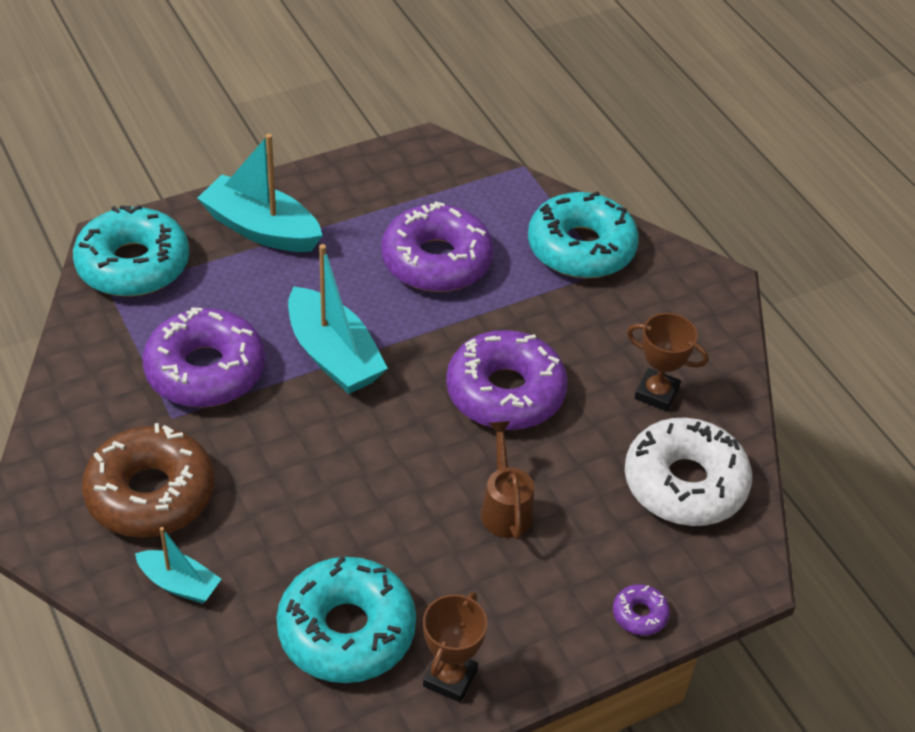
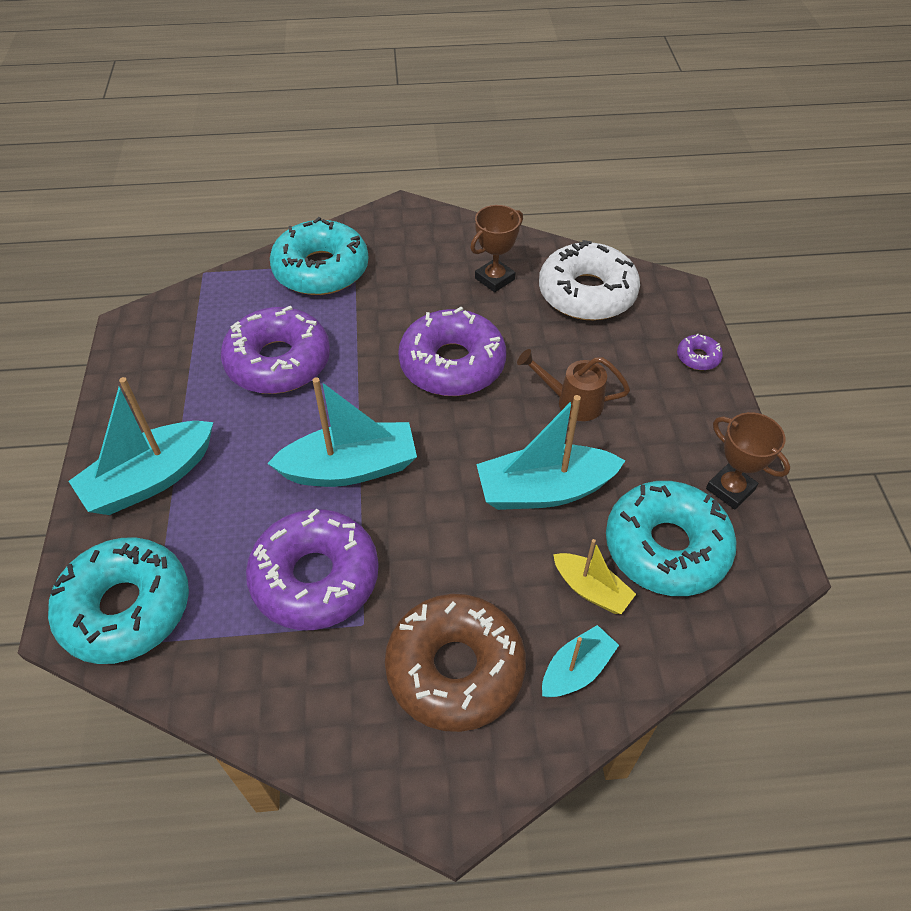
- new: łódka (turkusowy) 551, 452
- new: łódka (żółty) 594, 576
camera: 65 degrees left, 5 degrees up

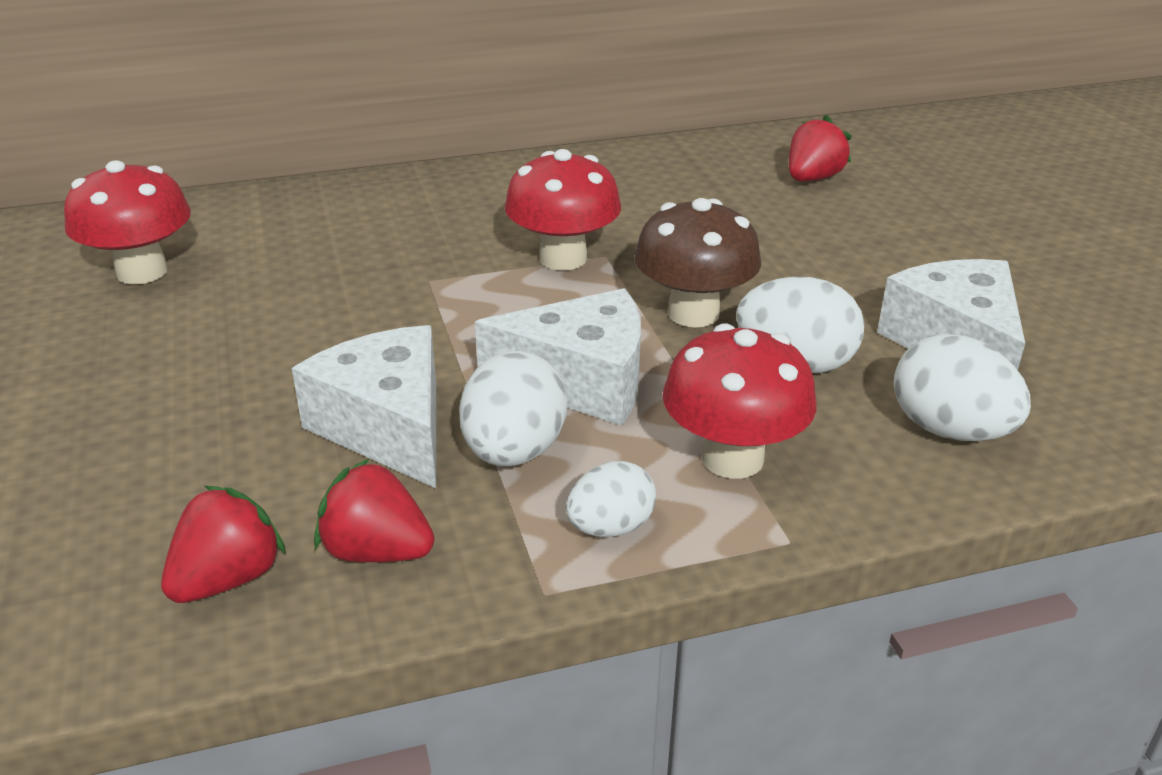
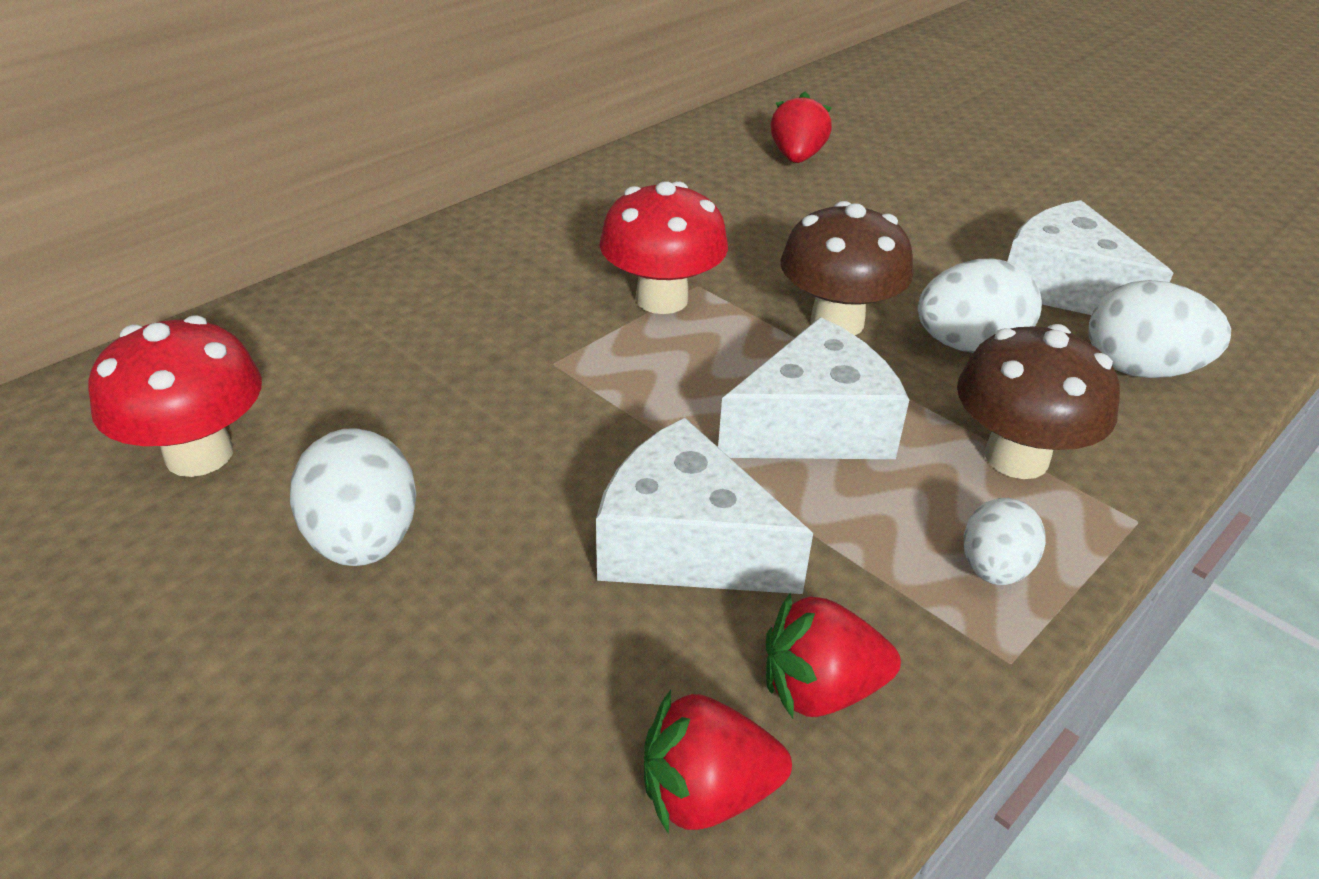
- rotated: truskawka (czerwony) 223, 544 = 718, 762 105 degrees counterclockwise
- shifted: jajko (biały) 513, 408 to 353, 497
- repainted: grzyb (czerwony) 739, 401 to grzyb (brązowy) 1038, 401
camera: 30 degrees left, 5 degrees up

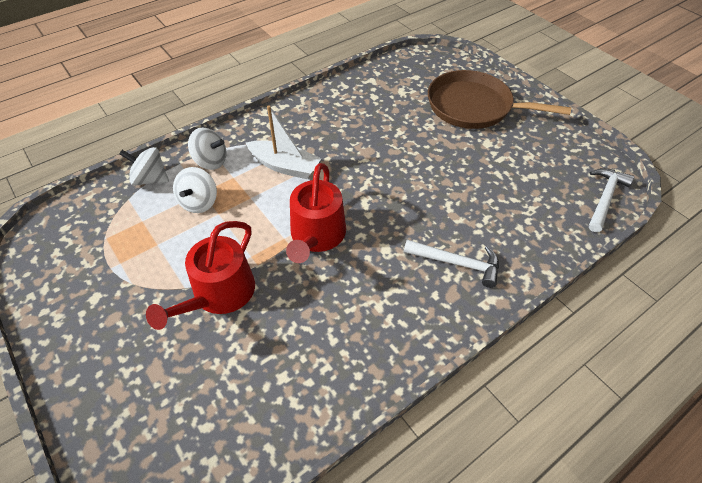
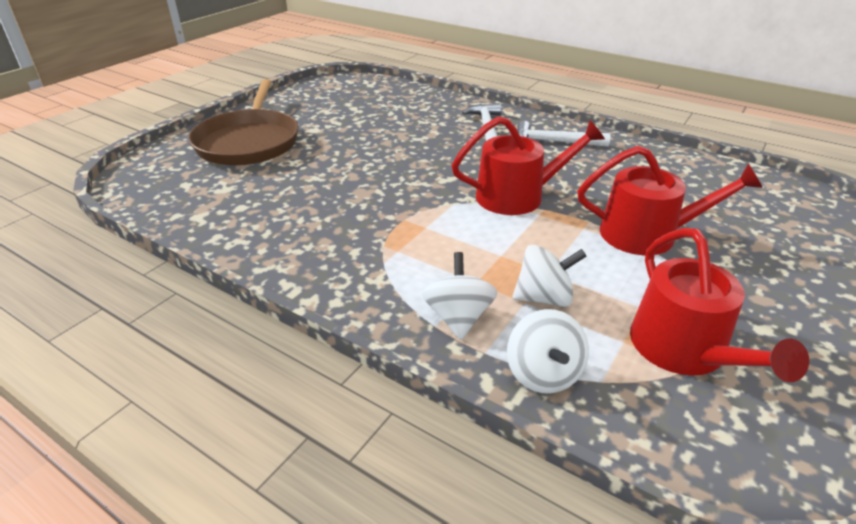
- gone: łódka (biały) 283, 142
- shifted: młotek (biały) 611, 200 to 564, 134
- new: konewka (czerwony) 719, 305
camera: 110 degrees left, 15 degrees down

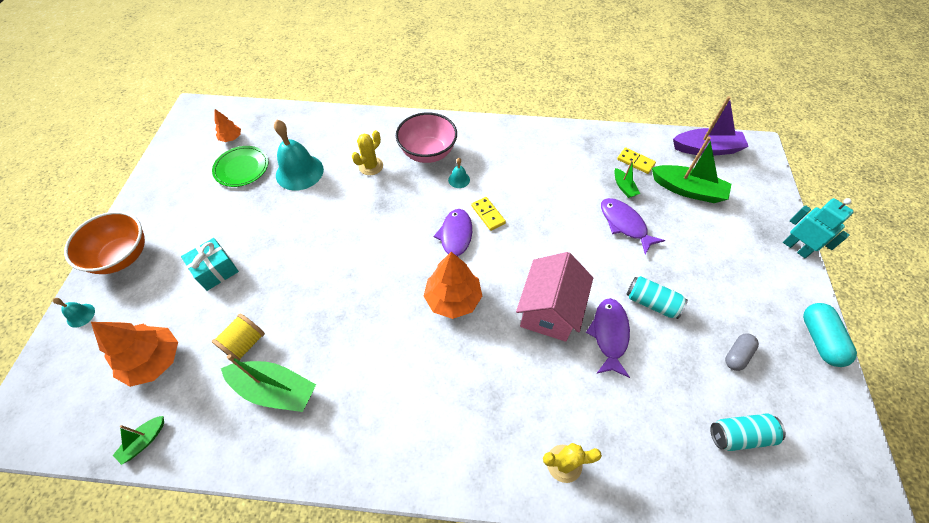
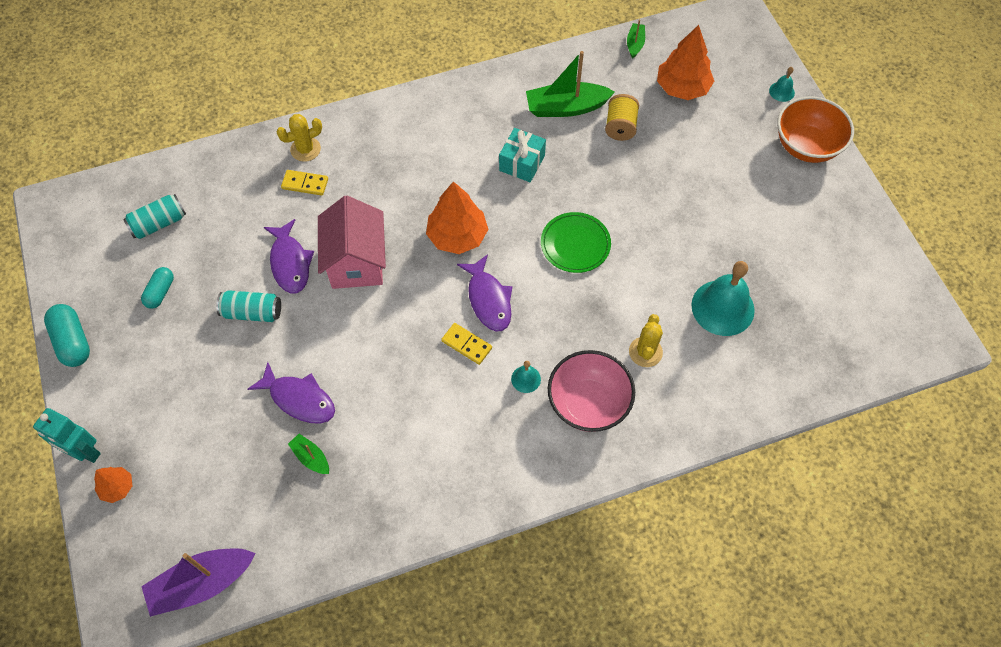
- shifted: prezent (turkusowy) 210, 264 to 522, 155
- shifted: talerz (zielony) 240, 166 to 576, 242
- shifted: drzewko (pomarańczowy) 227, 125 to 113, 485
- shifted: kostka domina (żółty) 636, 160 to 304, 183
- gone: łódka (zielony) 691, 169
- repainted: kapsułka (szary) 742, 352 to kapsułka (turkusowy) 157, 288
camera: 155 degrees right, 5 degrees up

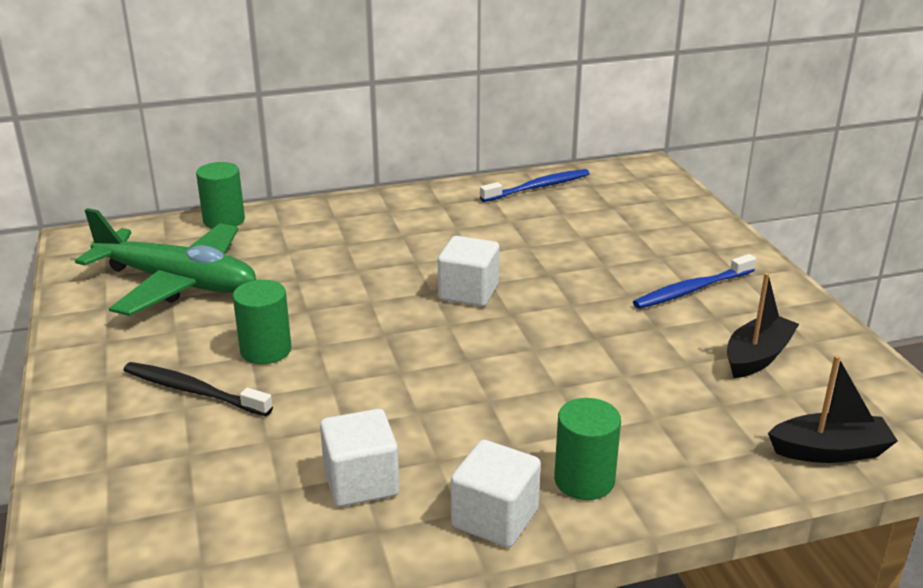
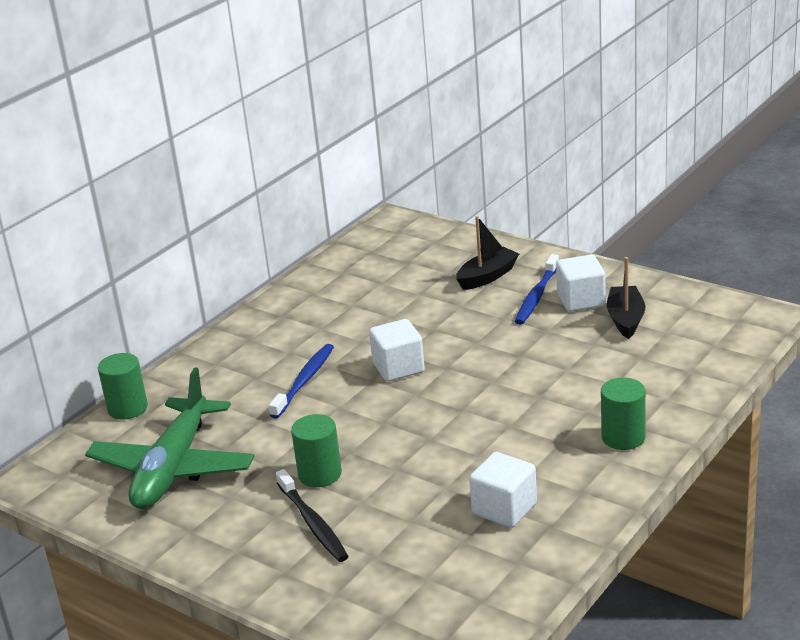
- rotated: samolot (zielony) 165, 262 = 170, 438 120 degrees clockwise
- rotated: szczoteczka do zębów (czarny) 198, 389 = 312, 515 105 degrees counterclockwise
- shifted: sześcian (biały) 496, 494 to 581, 283
- shifted: szczoteczka do zębów (niebieski) 535, 185 to 301, 381
- shifted: łódka (czarny) 833, 409 to 487, 253
camera: 35 degrees left, 0 degrees up

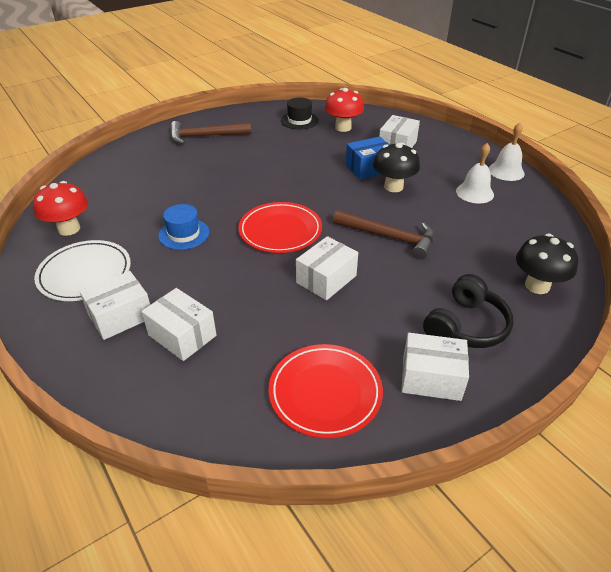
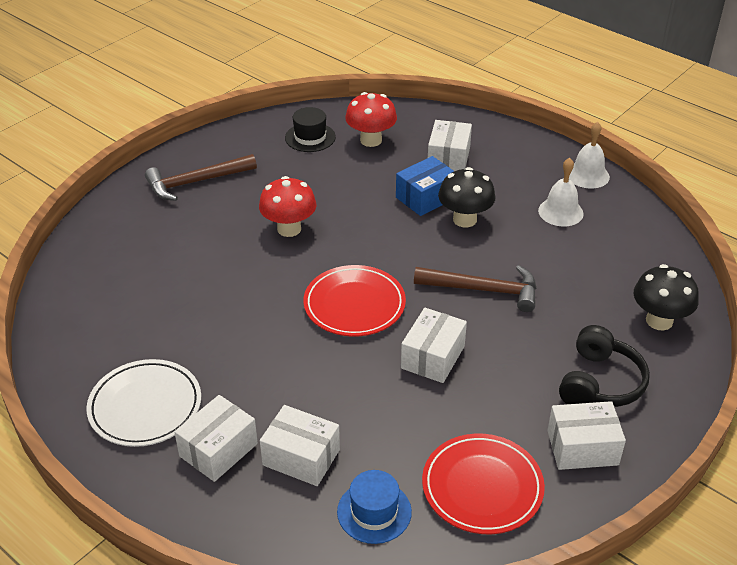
- shifted: grzyb (czerwony) 60, 208 to 287, 206
- shifted: kapelusz (niebieski) 183, 227 to 374, 507
camera: 15 degrees left, 0 degrees up

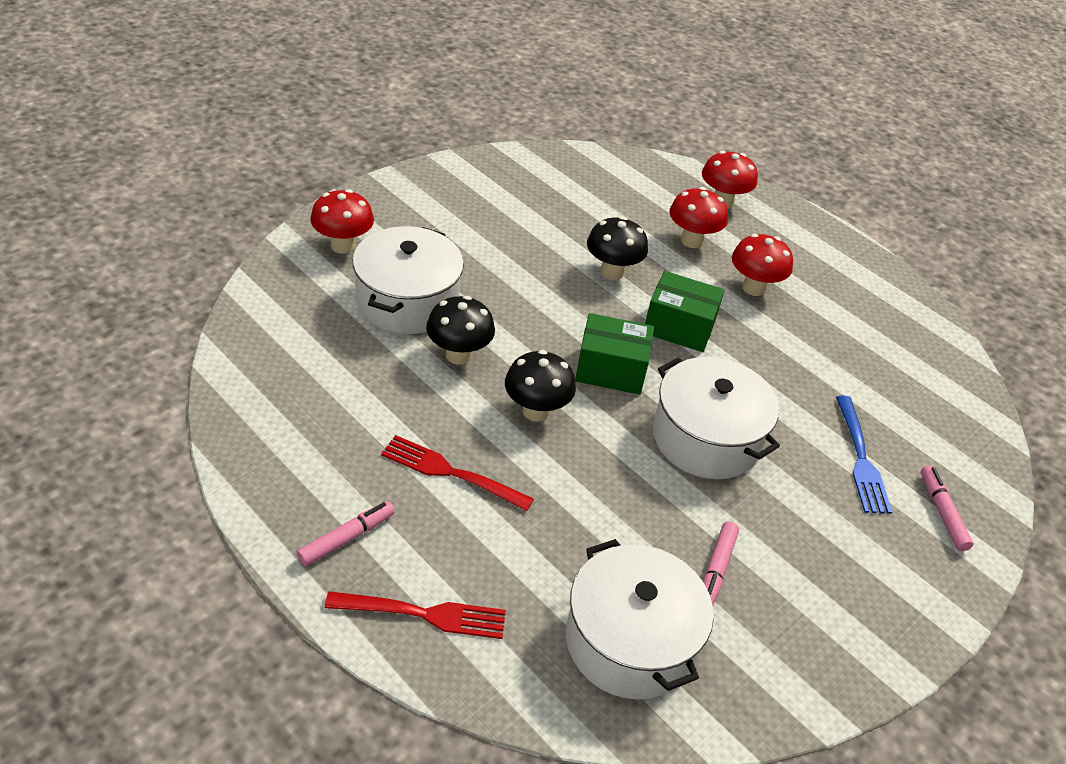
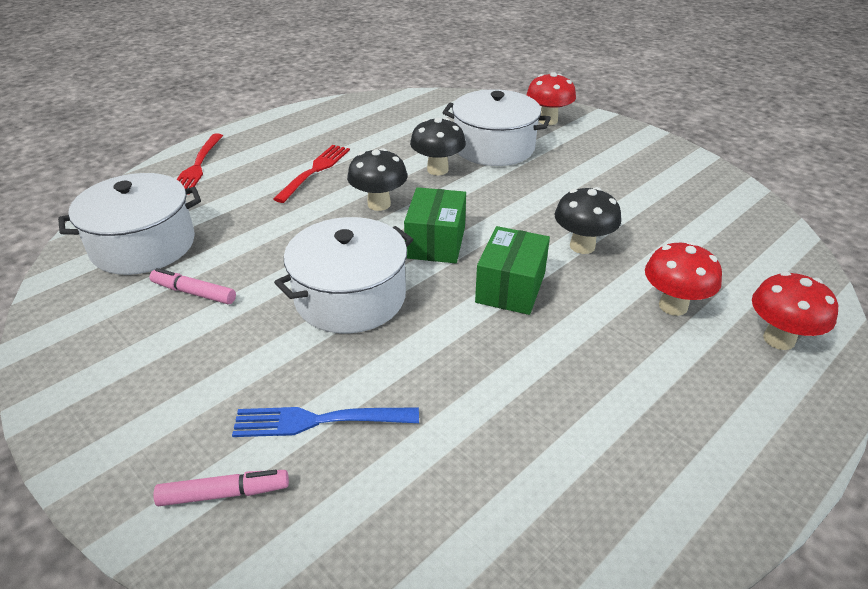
- gone: flamaster (różowy) 346, 533
- gone: grzyb (czerwony) 762, 265
camera: 95 degrees right, 5 degrees down

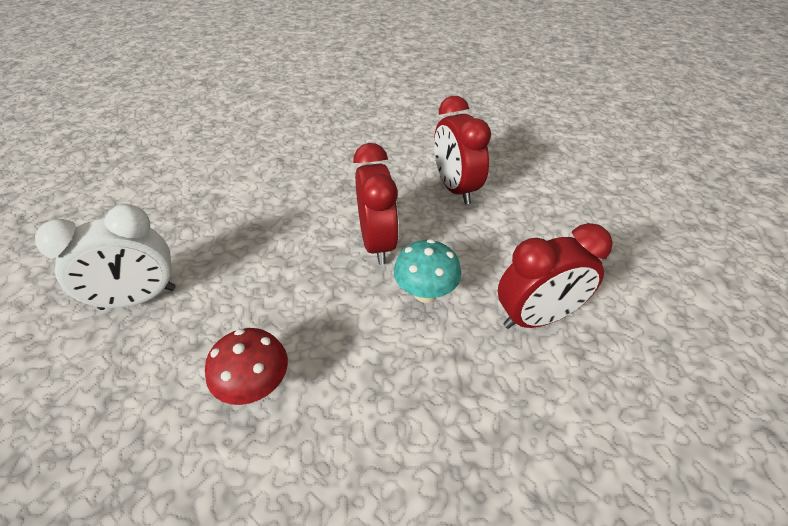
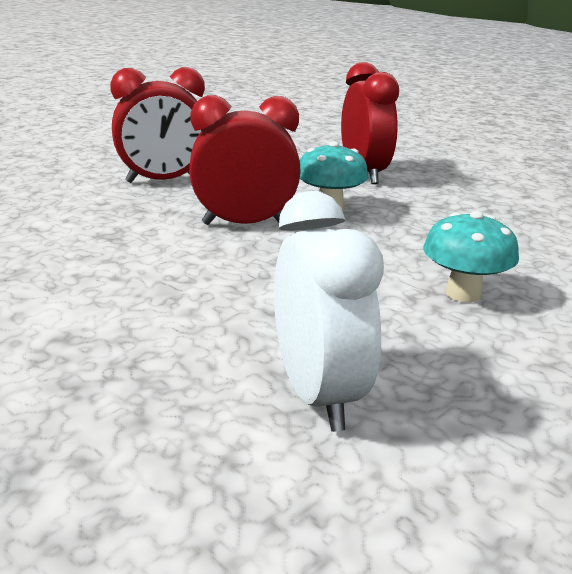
- repainted: grzyb (czerwony) 246, 366 to grzyb (turkusowy) 471, 256
camera: 85 degrees left, 20 degrees down

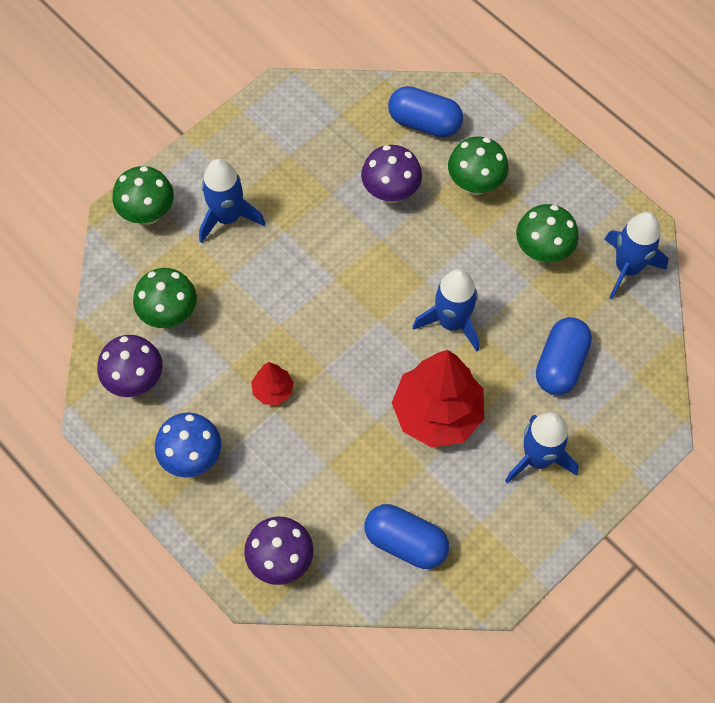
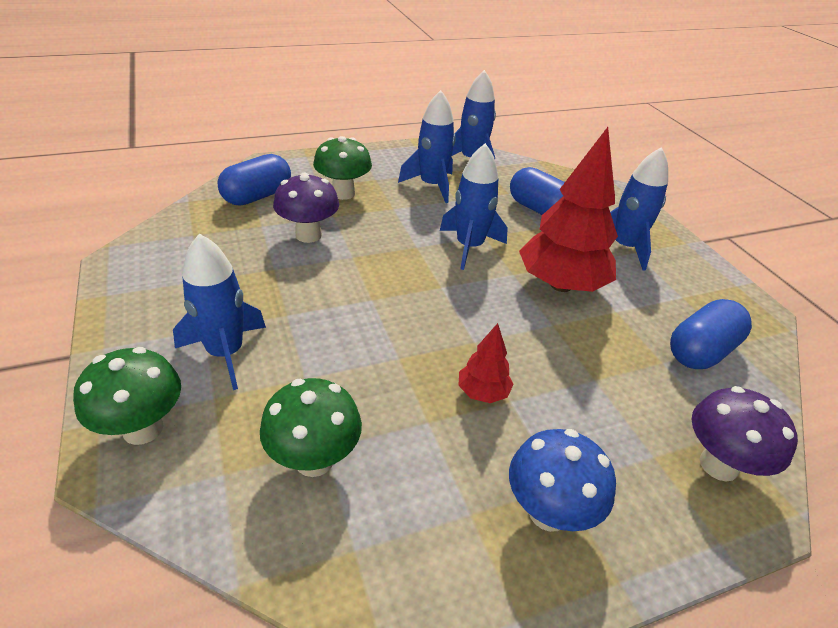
- gone: grzyb (fioletowy) 130, 366
- swapped: grzyb (zielony) 547, 233 to rakieta (niebieski) 427, 146
camera: 70 degrees left, 25 degrees down

